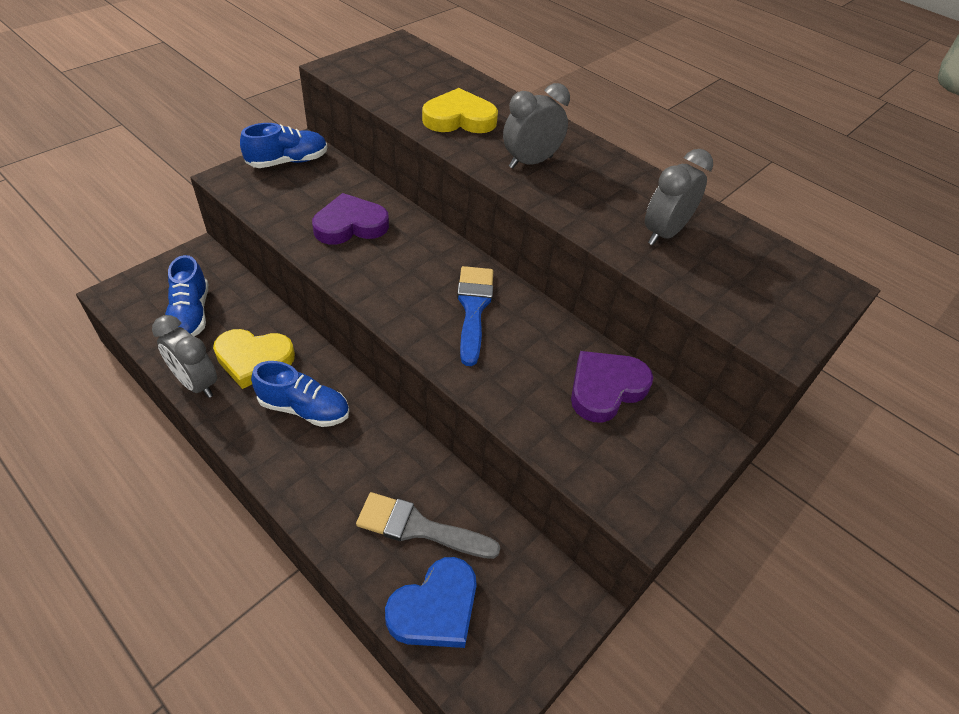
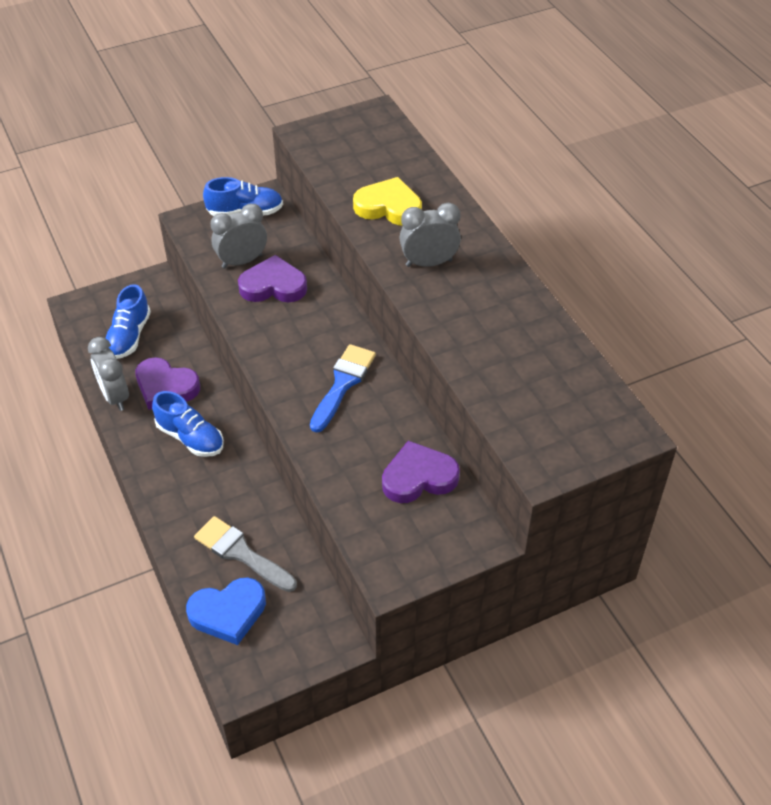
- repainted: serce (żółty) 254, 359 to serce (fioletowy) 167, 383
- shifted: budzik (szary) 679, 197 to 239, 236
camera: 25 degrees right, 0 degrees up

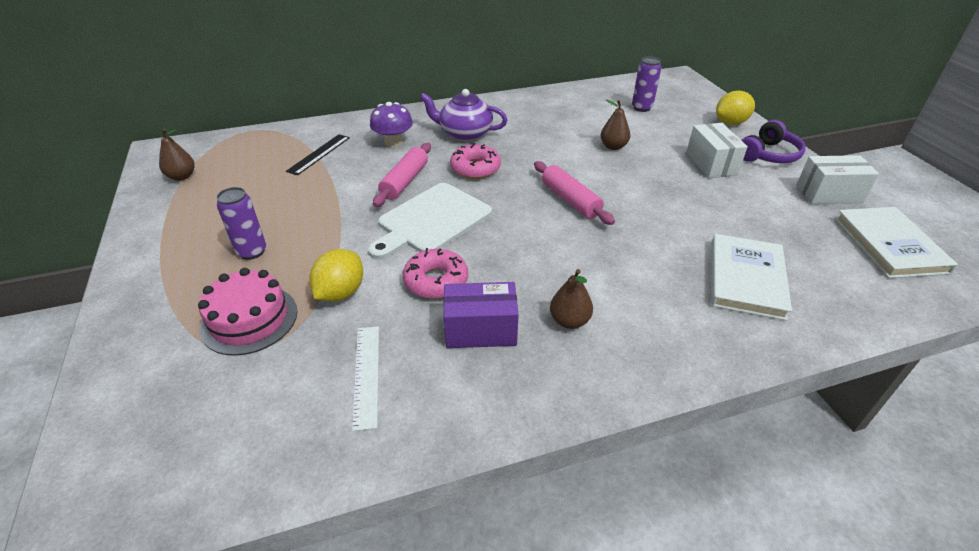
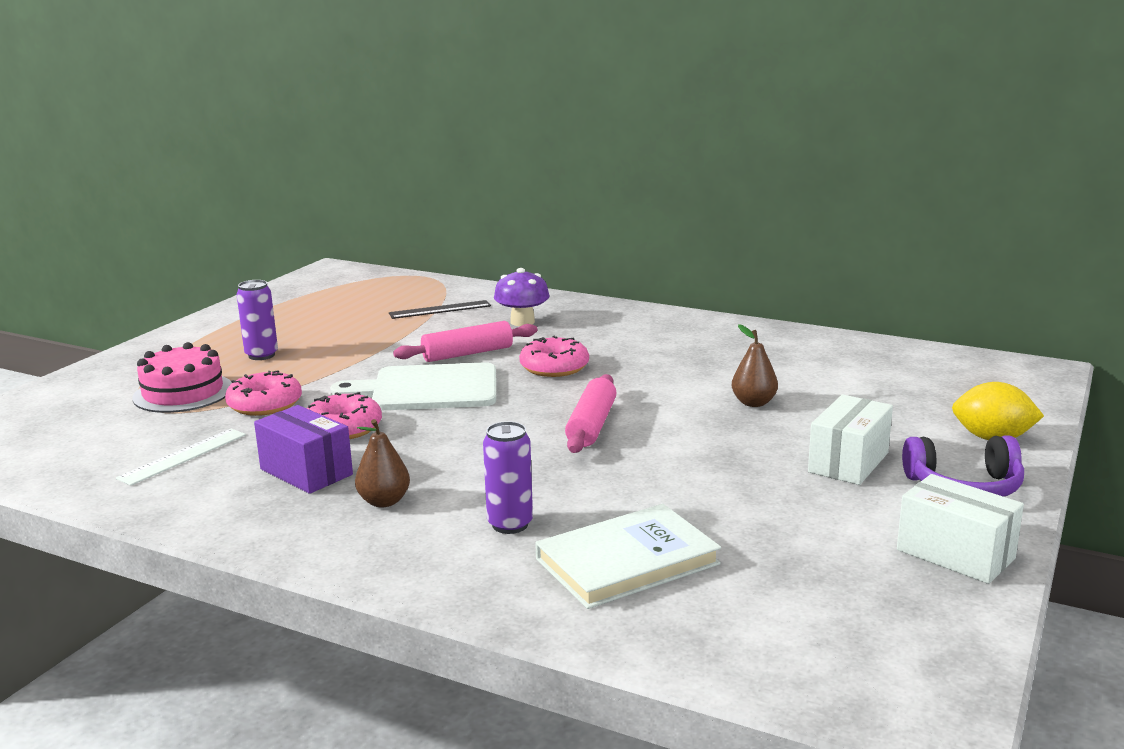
- gone: gruszka (brązowy) 177, 155
- swapped: cytryna (żółty) 336, 275 to donut (różowy) 263, 393
- gone: imbryk (fioletowy) 463, 115
- shifted: puszka (fioletowy) 647, 84 to 508, 477
- gone: książka (biały) 896, 242
camera: 45 degrees right, 20 degrees down

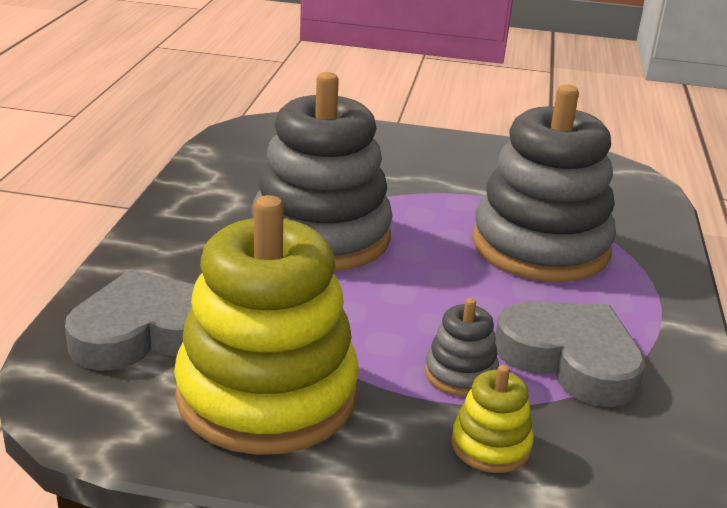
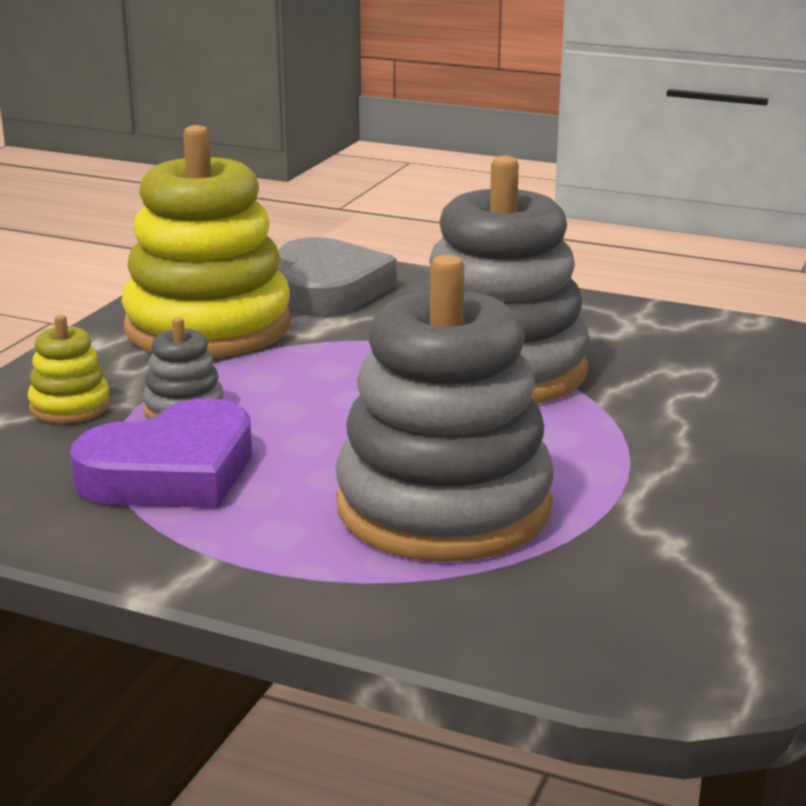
- repainted: serce (szary) 570, 354 to serce (fioletowy) 161, 453
camera: 105 degrees right, 5 degrees down

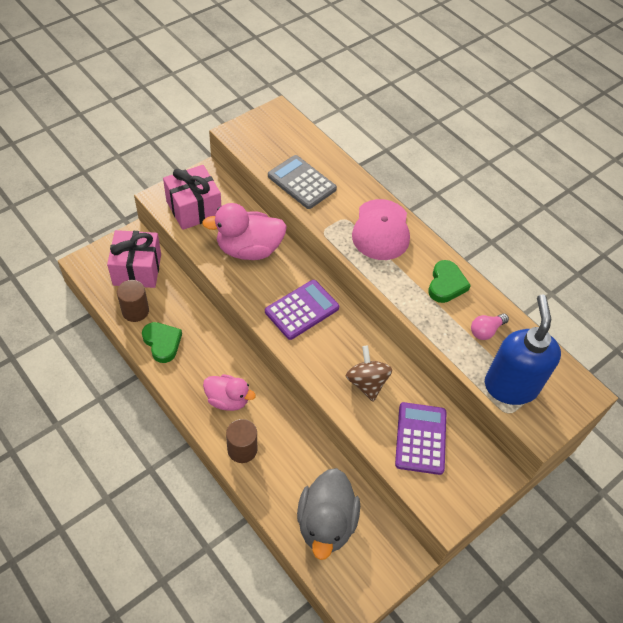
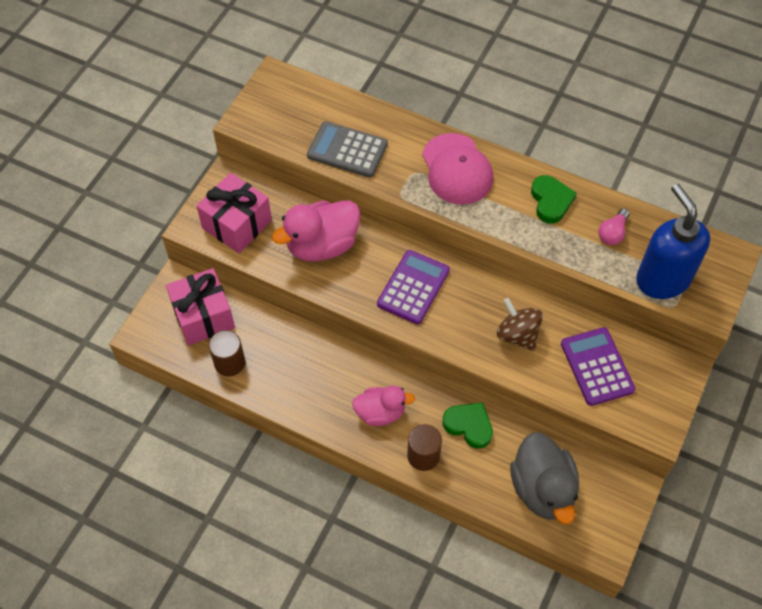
- shifted: serce (zielony) 162, 342 to 467, 425
camera: 20 degrees left, 5 degrees up

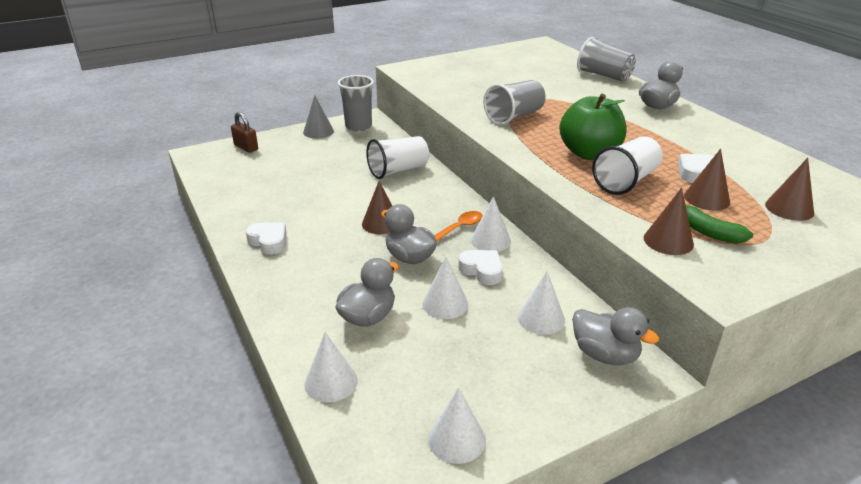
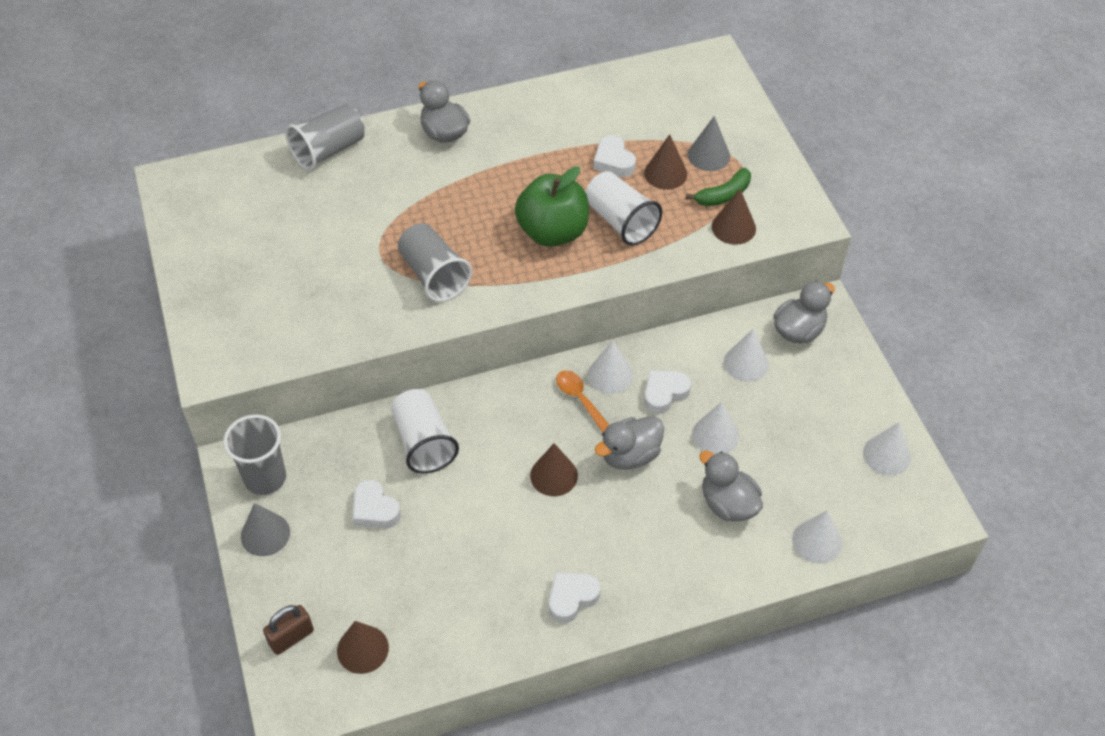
- shifted: stożek (brązowy) 789, 189 to 363, 647
- new: serce (biały) 377, 503
- new: stożek (szary) 709, 143
camera: 80 degrees left, 20 degrees up

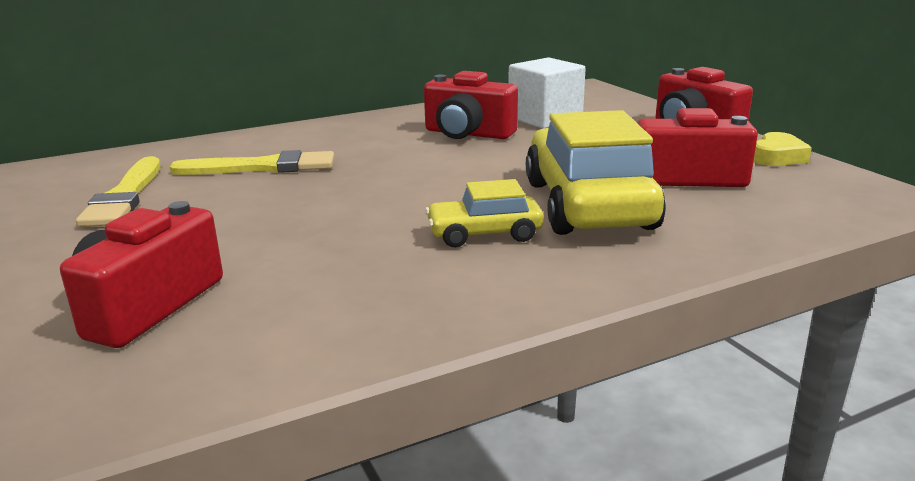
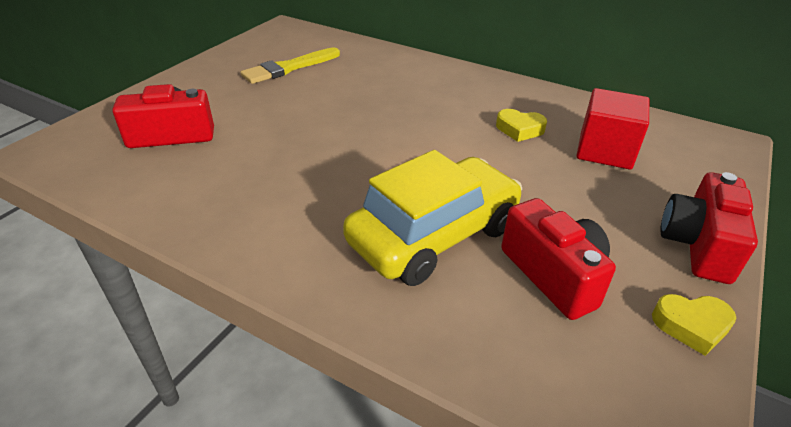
- gone: pędzel (żółty) 251, 162
- swapped: aparat fotograficzny (czerwony) 471, 105 to serce (żółty) 521, 125
- gone: samochód (żółty) 484, 213
- repainted: sześcian (biały) 547, 93 to sześcian (czerwony) 612, 128
camera: 55 degrees right, 15 degrees up

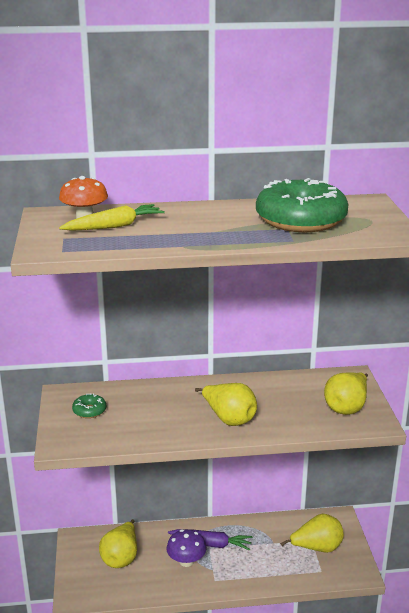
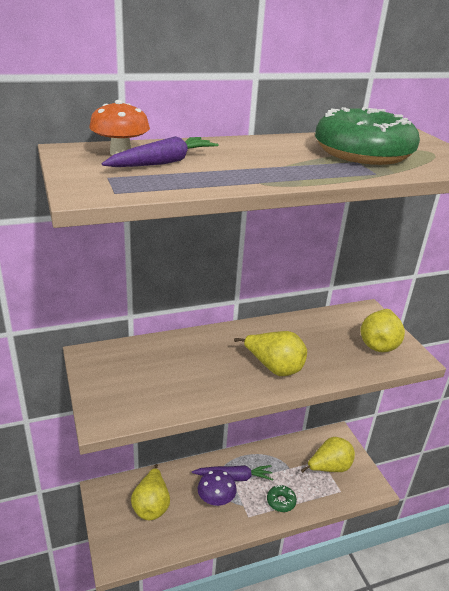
- repainted: marchewka (żółty) 112, 217 to marchewka (fioletowy) 160, 151
- shifted: donut (zielony) 89, 405 to 282, 498
camera: 15 degrees left, 5 degrees up

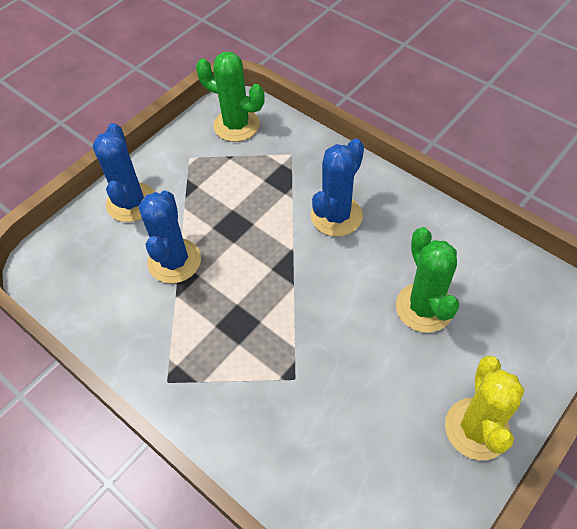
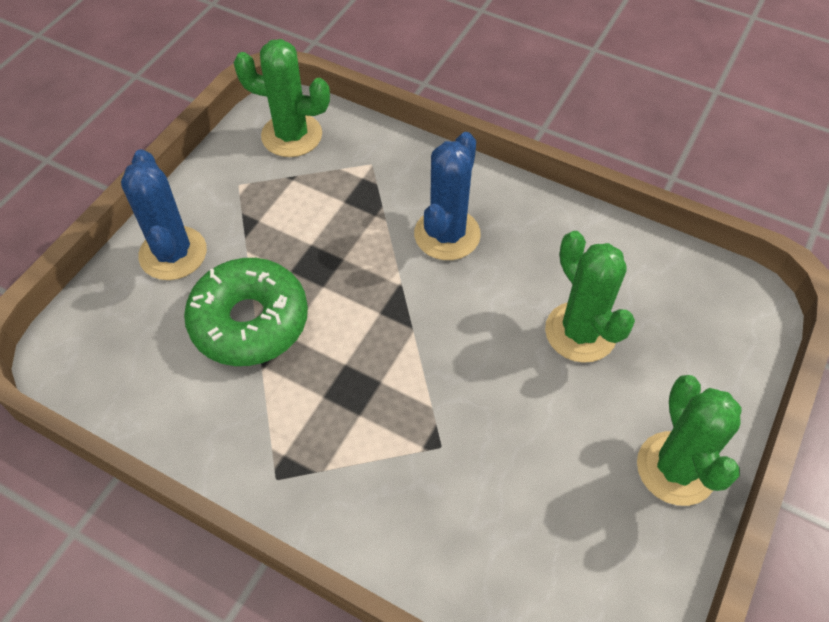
- swapped: kaktus (niebieski) 170, 237 to donut (zielony) 246, 312
- repainted: kaktus (żółty) 484, 408 to kaktus (zielony) 689, 440
camera: 15 degrees left, 0 degrees up

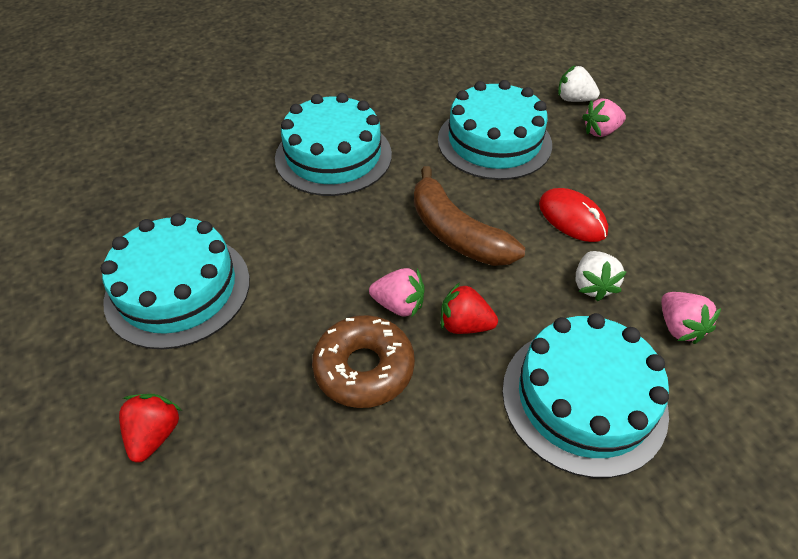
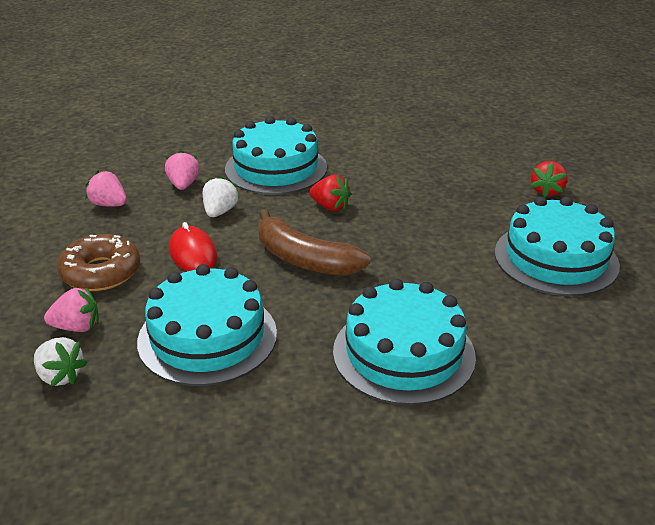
- shifted: donut (brązowy) 363, 361 to 98, 262
- shifted: truskawka (różowy) 397, 293 to 106, 188
- rotated: banan (brązowy) 469, 216 = 314, 242 150 degrees clockwise
camera: 165 degrees left, 15 degrees down

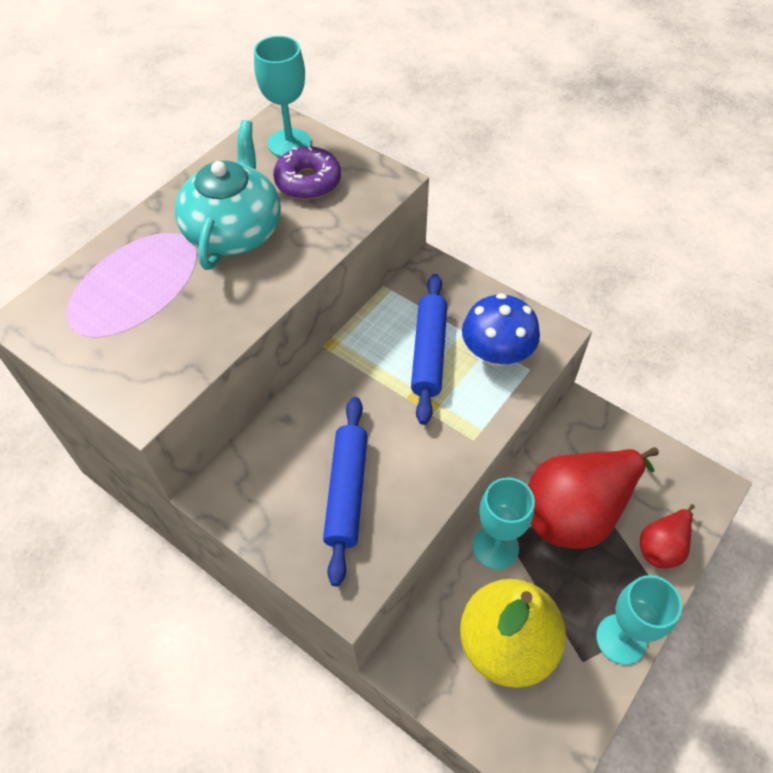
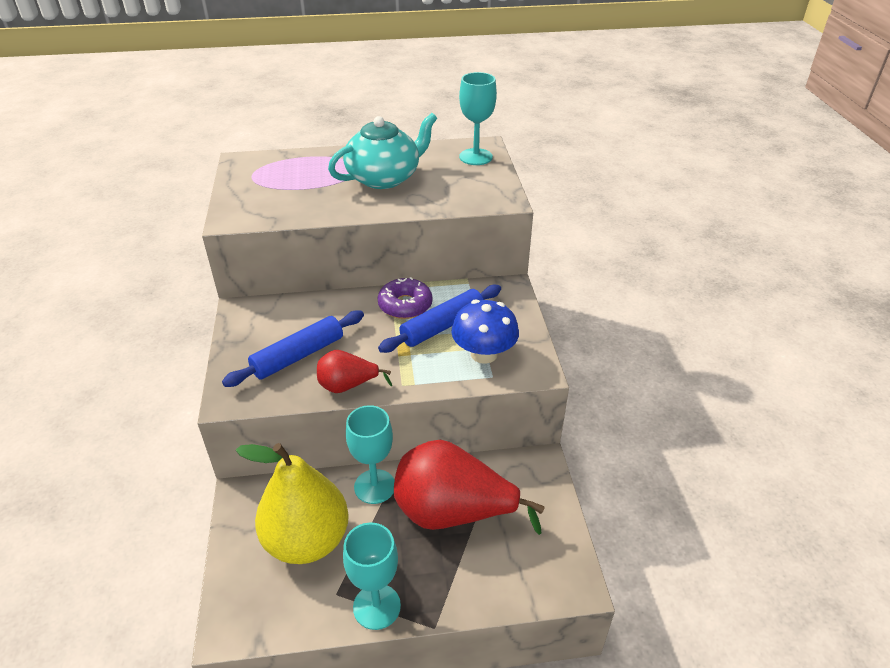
- shifted: donut (fioletowy) 307, 173 to 404, 298
- shifted: gruszka (czerwony) 667, 536 to 354, 371
camera: 45 degrees right, 15 degrees down

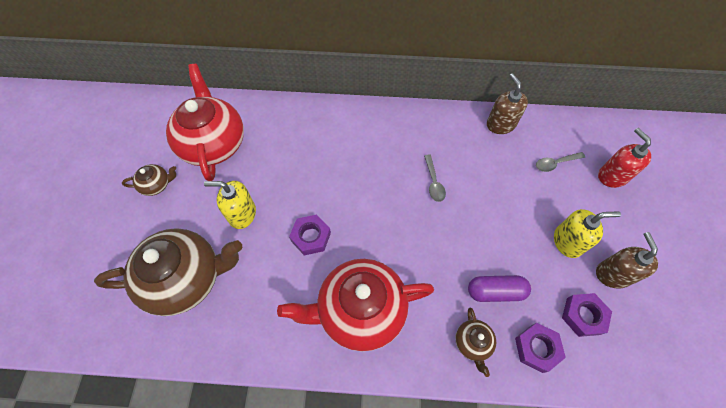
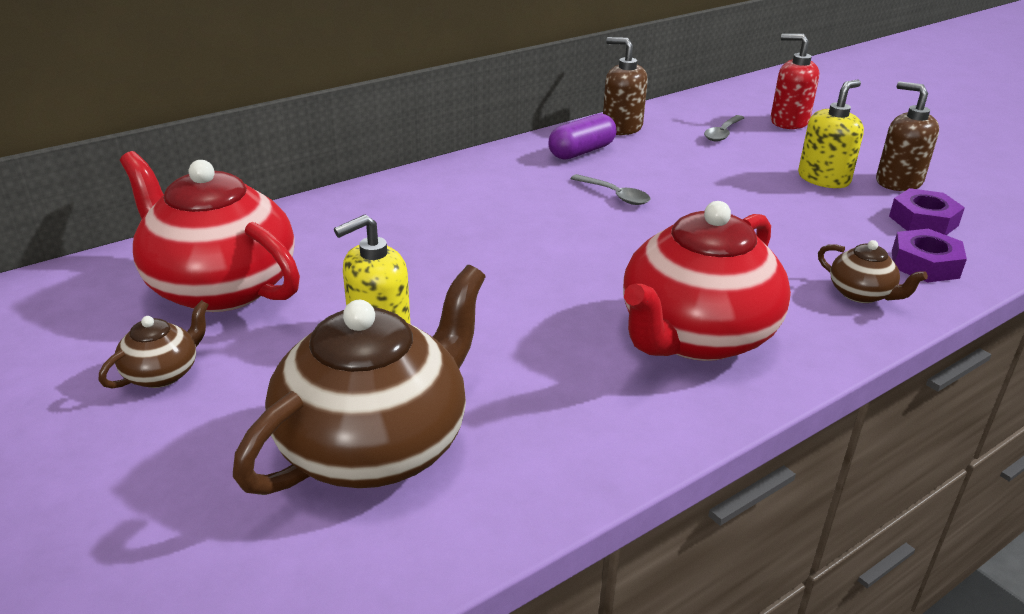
- gone: nakrętka (fioletowy) 310, 235
- shifted: kapsułka (fioletowy) 499, 288 to 582, 137
camera: 40 degrees left, 30 degrees down

